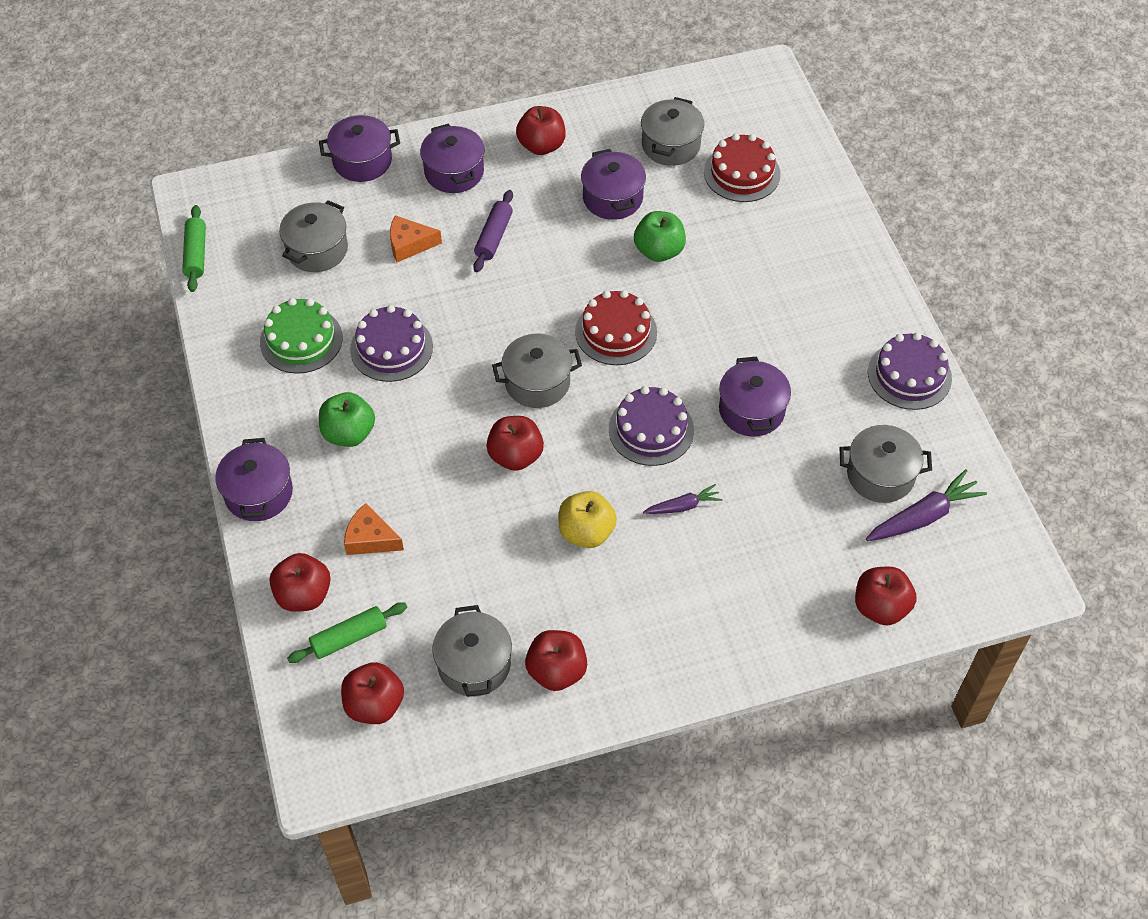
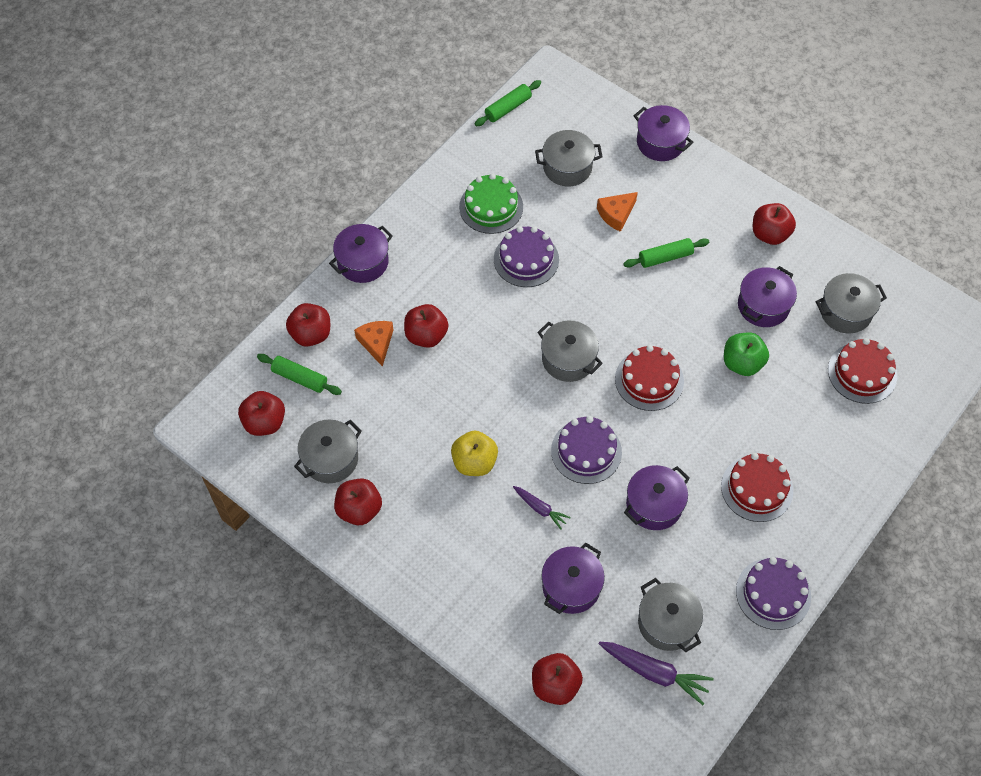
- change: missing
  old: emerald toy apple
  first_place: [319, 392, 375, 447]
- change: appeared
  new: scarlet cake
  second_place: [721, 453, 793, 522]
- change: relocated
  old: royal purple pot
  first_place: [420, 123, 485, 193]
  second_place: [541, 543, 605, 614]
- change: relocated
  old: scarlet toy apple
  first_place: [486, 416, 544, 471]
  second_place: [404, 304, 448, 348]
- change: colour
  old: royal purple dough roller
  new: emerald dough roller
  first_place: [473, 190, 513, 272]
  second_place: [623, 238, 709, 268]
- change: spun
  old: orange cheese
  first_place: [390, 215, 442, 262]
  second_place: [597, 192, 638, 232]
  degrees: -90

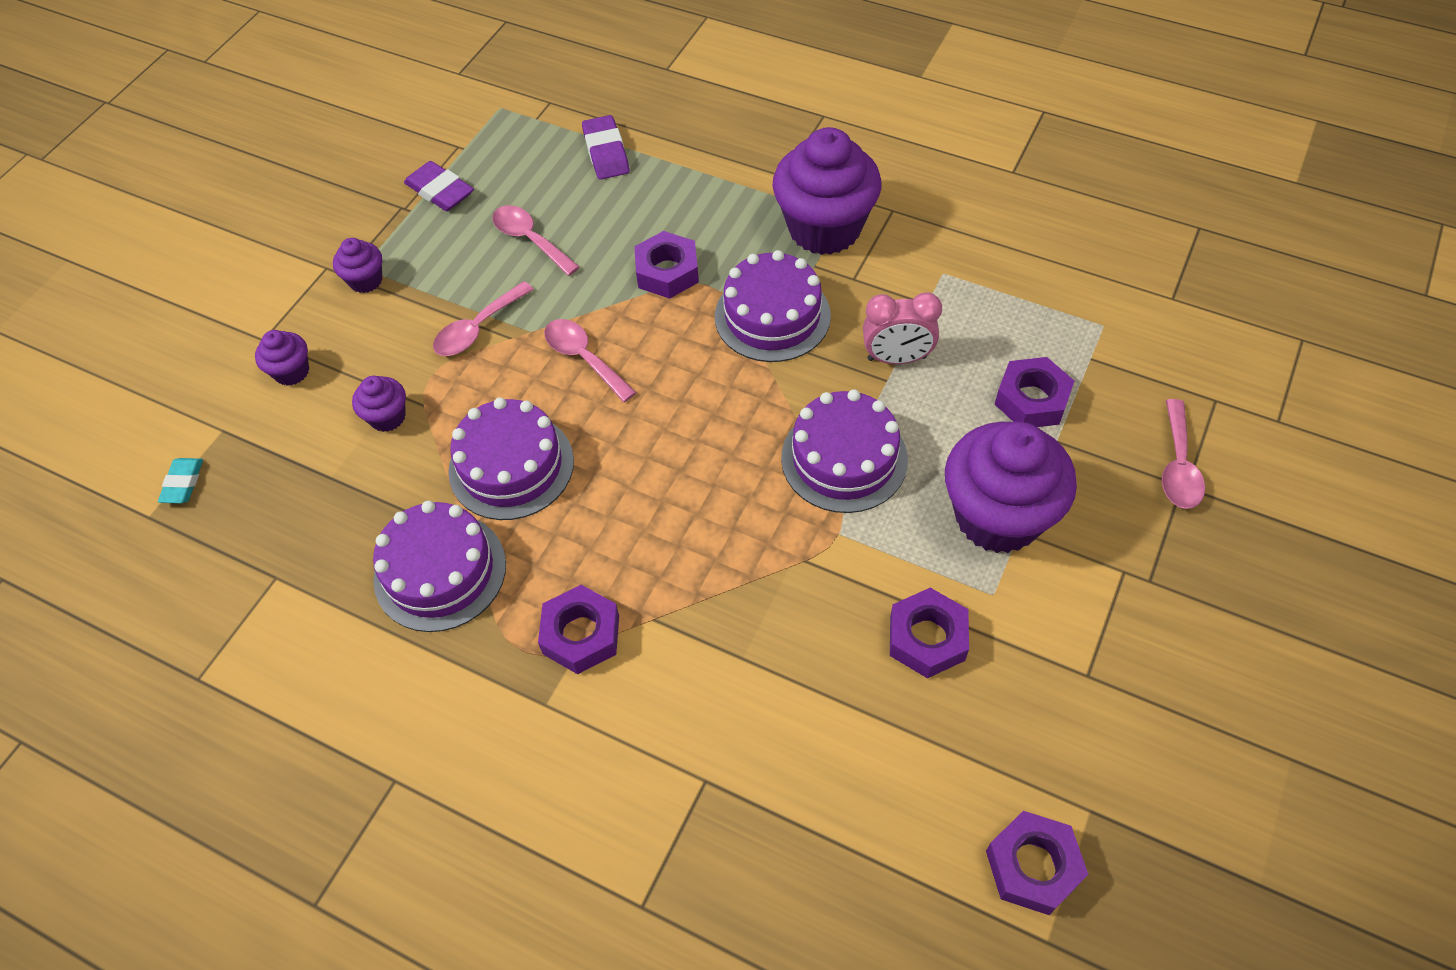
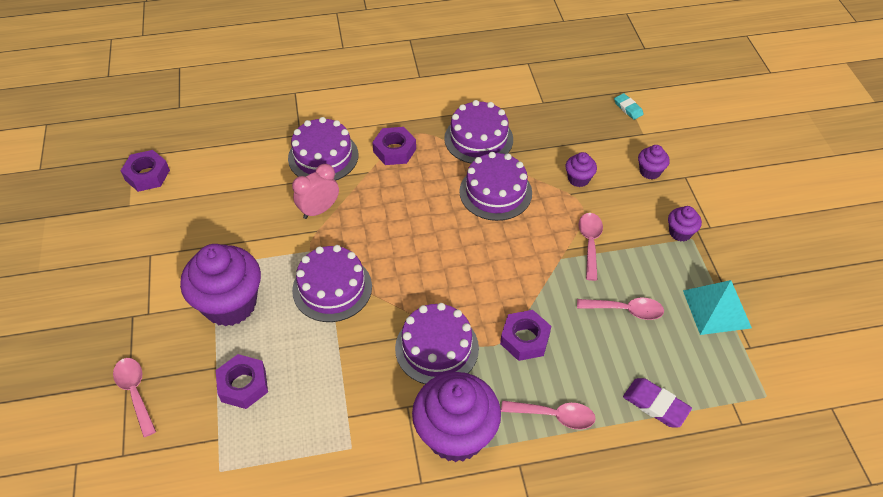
- change: missing
  old: royal purple nut
  first_place: [890, 588, 969, 678]
- change: appeared
  new: royal purple cake
  second_place: [288, 117, 358, 181]
- change: relocated
  old: rose-pink teaspoon
  first_place: [544, 319, 637, 402]
  second_place: [501, 401, 596, 429]
- change: relocated
  old: rose-pink bedside clock
  first_place: [863, 292, 942, 364]
  second_place: [292, 164, 339, 219]
- change: exchanged
  old: royal purple pencil eraser
  new: aqua pyramid shape
  first_place: [404, 161, 474, 211]
  second_place: [683, 280, 752, 335]

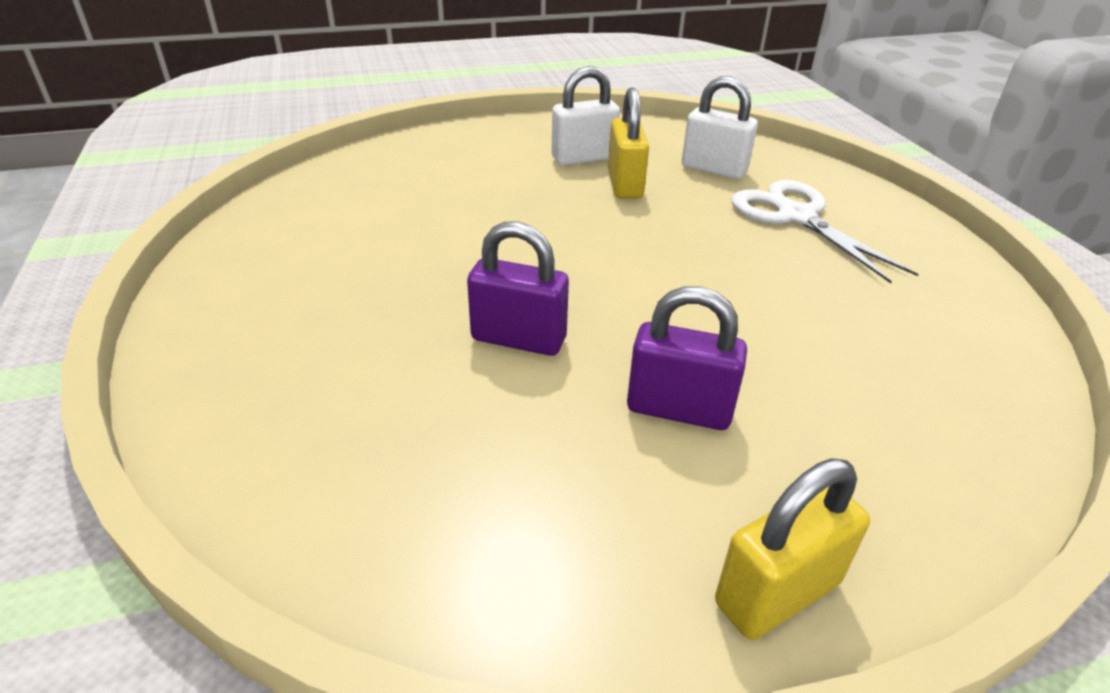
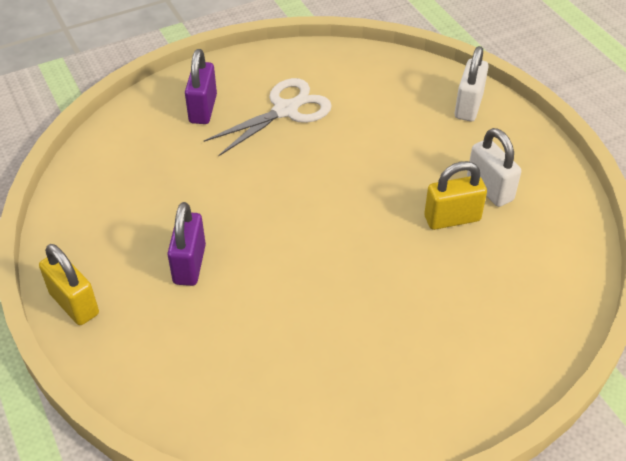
- change: relocated
  old: royal purple lock
  first_place: [467, 221, 569, 356]
  second_place: [185, 49, 217, 124]
- change: relocated
  old: pure white lock
  first_place: [682, 76, 758, 179]
  second_place: [455, 46, 489, 121]
- change: relocated
  old: pure white scissors
  first_place: [732, 180, 918, 283]
  second_place: [204, 78, 332, 157]

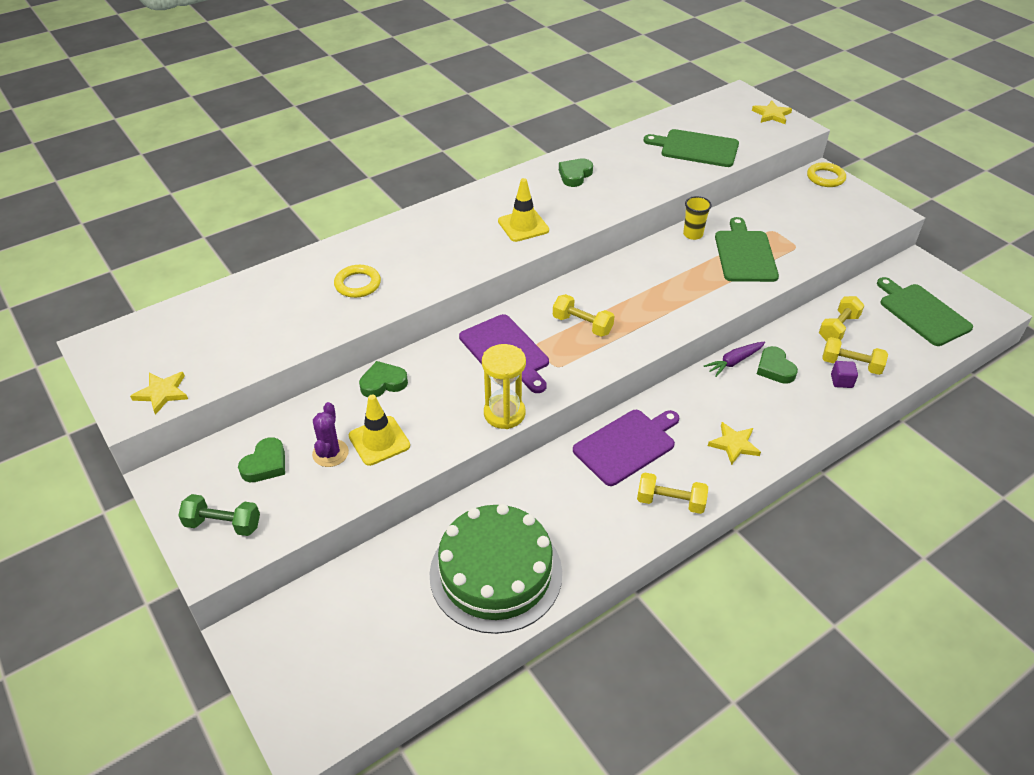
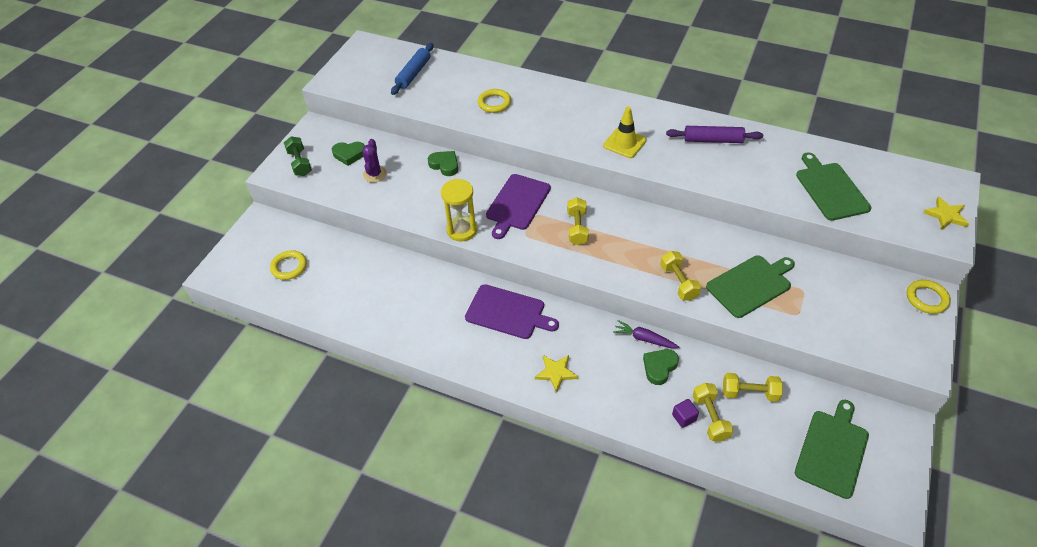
- change: missing
  old: golden five-pointed star
  first_place: [130, 372, 188, 415]
- change: missing
  old: golden traffic cone
  first_place: [349, 394, 410, 466]
- change: missing
  old: emerald cake
  first_place: [430, 504, 562, 634]
- change: missing
  old: golden tumbler
  first_place: [683, 196, 712, 240]
- change: appeared
  new: golden torus
  second_place: [270, 250, 307, 280]
- change: appeared
  new: royal blue dough roller
  second_place: [391, 43, 434, 95]
- change: relocated
  old: golden free weight
  first_place: [637, 472, 708, 514]
  second_place: [660, 251, 701, 301]
- change: exchanged
  old: emerald love heart
  new: royal purple dough roller
  first_place: [559, 159, 593, 187]
  second_place: [666, 126, 763, 143]
- change: spun
  old: royal purple cactus
  first_place: [312, 402, 349, 467]
  second_place: [362, 139, 387, 182]
  degrees: -60

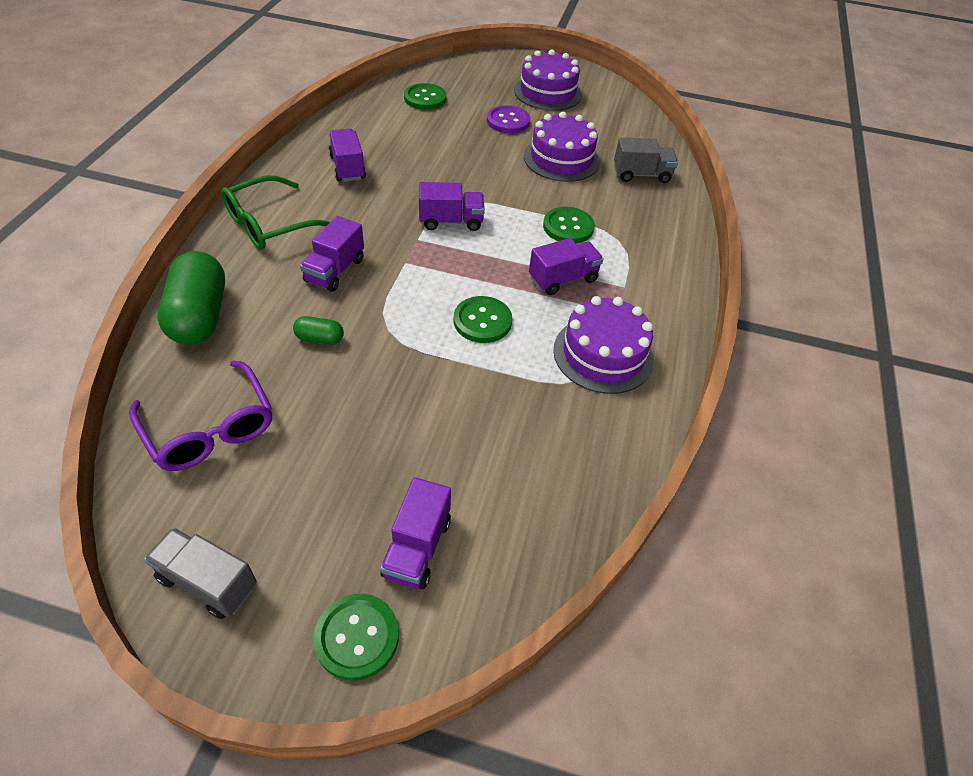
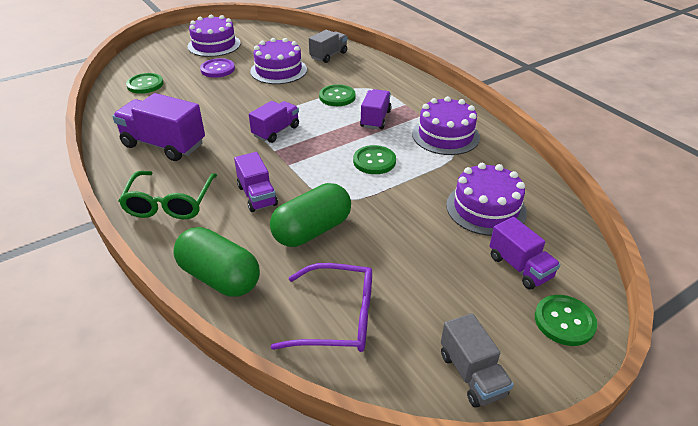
- change: appeared
  new: royal purple cake
  second_place: [446, 163, 527, 236]
- change: spun
  old: ash-grey truck
  first_place: [144, 527, 257, 619]
  second_place: [441, 313, 514, 408]
  degrees: -90
- change: size
  old: emerald capsule
  first_place: [293, 316, 344, 345]
  second_place: [270, 183, 351, 247]
  factor: 2.18
- change: size
  old: royal purple truck
  first_place: [328, 128, 366, 182]
  second_place: [112, 93, 205, 161]
  factor: 1.61

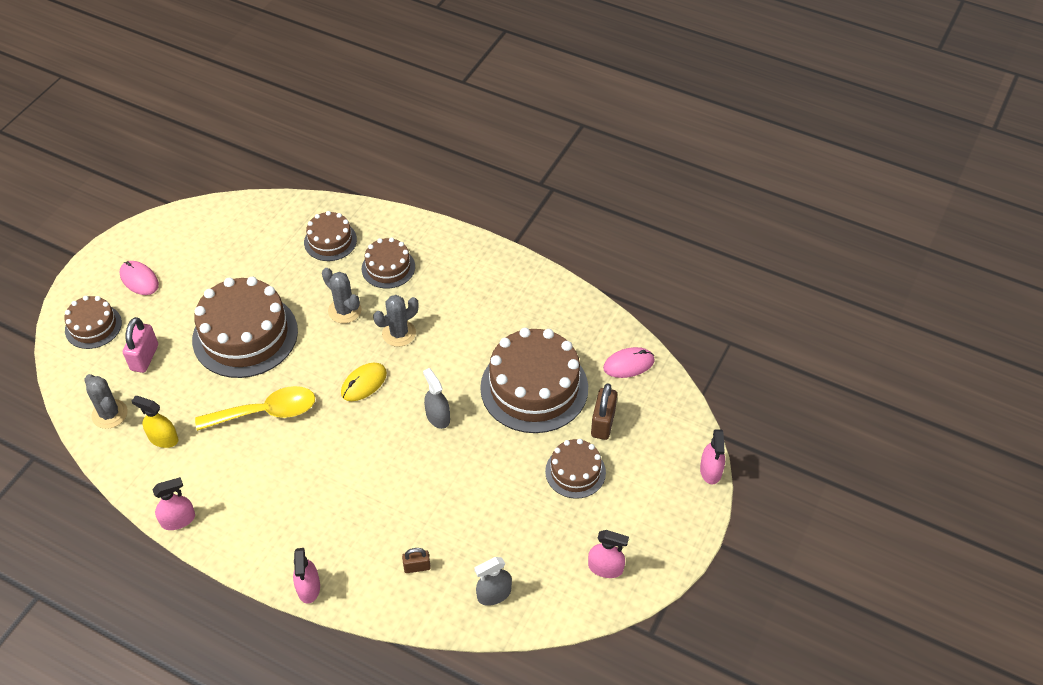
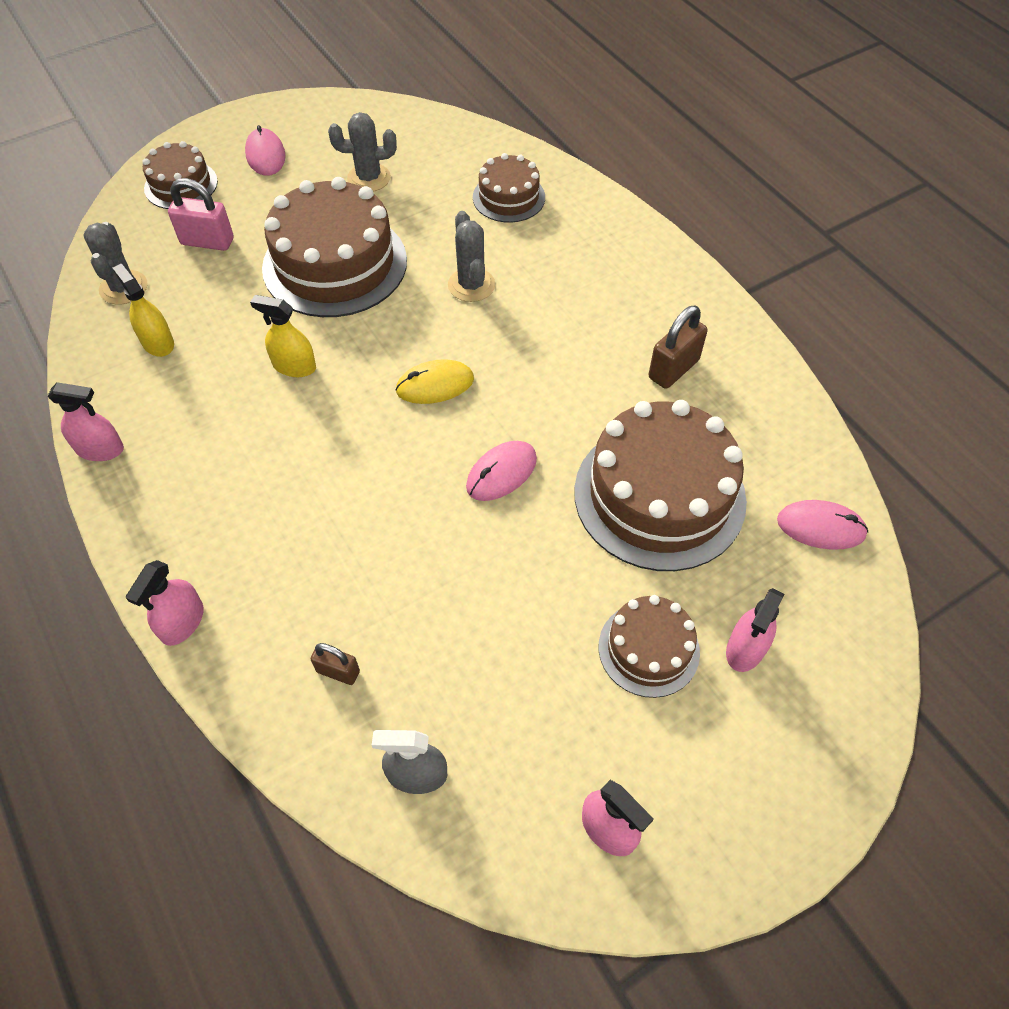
- change: missing
  old: brown cake
  first_place: [362, 237, 415, 289]
- change: relocated
  old: ash-grey cactus
  first_place: [373, 295, 418, 347]
  second_place: [328, 112, 397, 191]
- change: relocated
  old: brown lock
  first_place: [591, 383, 617, 440]
  second_place: [649, 305, 708, 389]
- change: relocated
  old: rose-pink spray bottle
  first_place: [700, 429, 725, 484]
  second_place: [726, 588, 784, 672]
- change: exchanged
  old: golden teaspoon
  new: golden spray bottle
  first_place: [195, 386, 315, 431]
  second_place: [250, 295, 316, 377]
- change: exchanged
  old: ash-grey spray bottle
  new: rose-pink computer mouse
  first_place: [423, 368, 450, 429]
  second_place: [466, 441, 537, 501]
- change: spun
  old: rose-pink lock
  first_place: [123, 317, 158, 373]
  second_place: [168, 178, 234, 251]
  degrees: 60

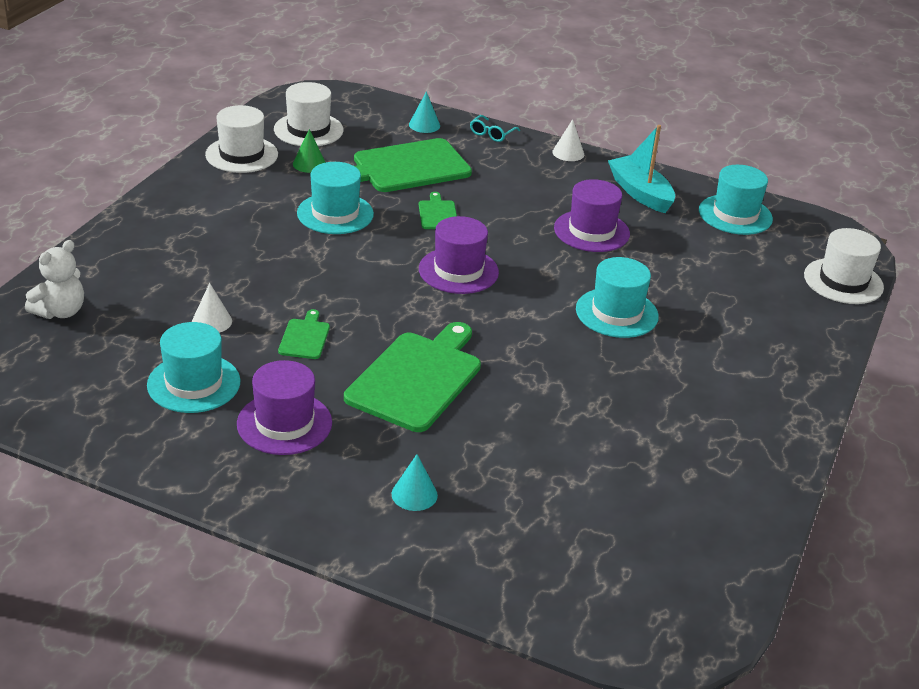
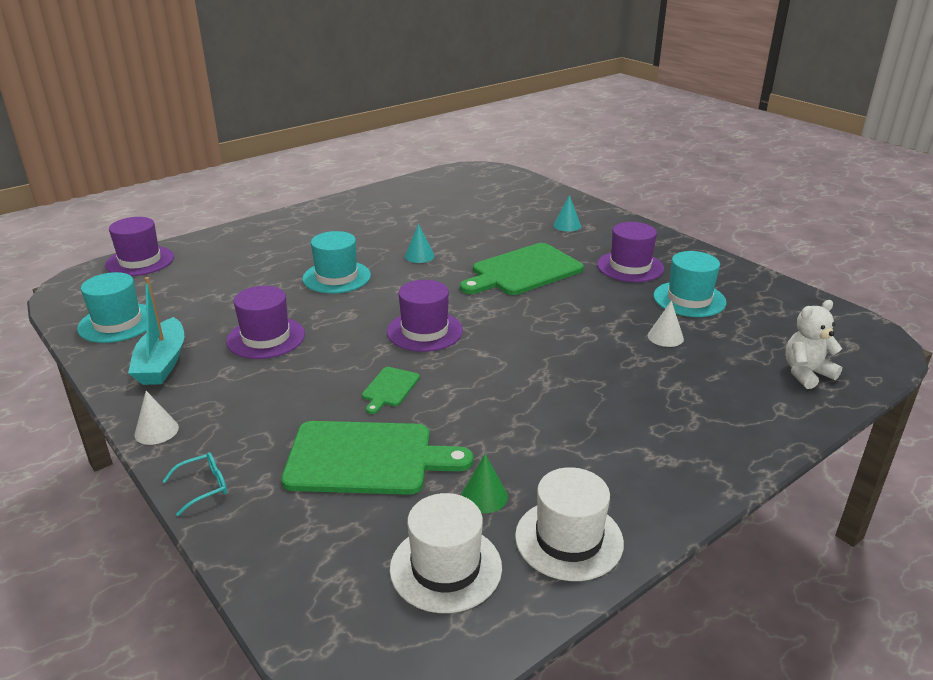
- change: missing
  old: emerald chopping board
  first_place: [278, 309, 330, 359]
- change: missing
  old: aqua tall hat
  first_place: [297, 162, 374, 234]
- change: relocated
  old: aqua cone shape
  first_place: [409, 91, 440, 133]
  second_place: [405, 224, 434, 263]
- change: colour
  old: pure white tall hat
  new: royal purple tall hat
  first_place: [804, 228, 884, 304]
  second_place: [105, 217, 174, 276]

